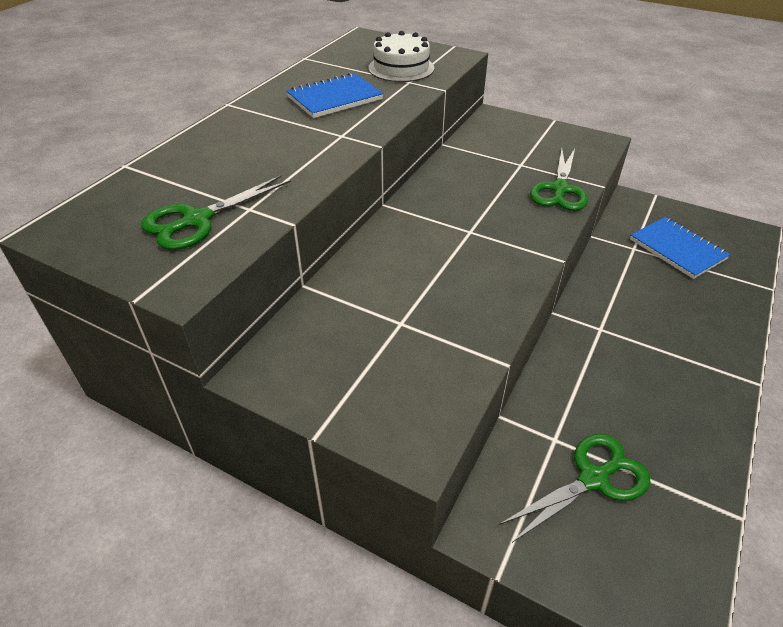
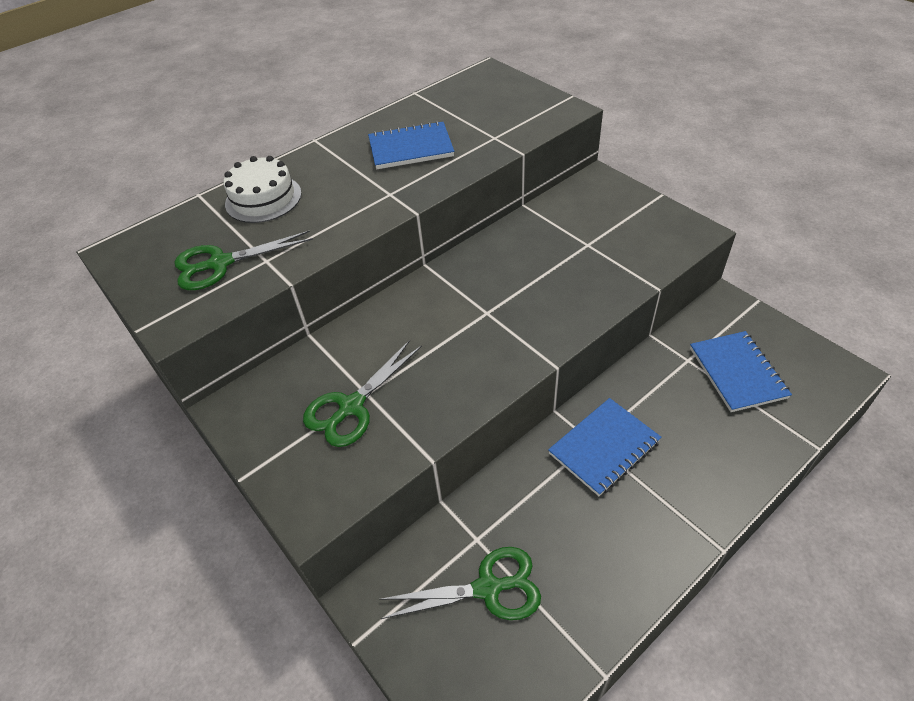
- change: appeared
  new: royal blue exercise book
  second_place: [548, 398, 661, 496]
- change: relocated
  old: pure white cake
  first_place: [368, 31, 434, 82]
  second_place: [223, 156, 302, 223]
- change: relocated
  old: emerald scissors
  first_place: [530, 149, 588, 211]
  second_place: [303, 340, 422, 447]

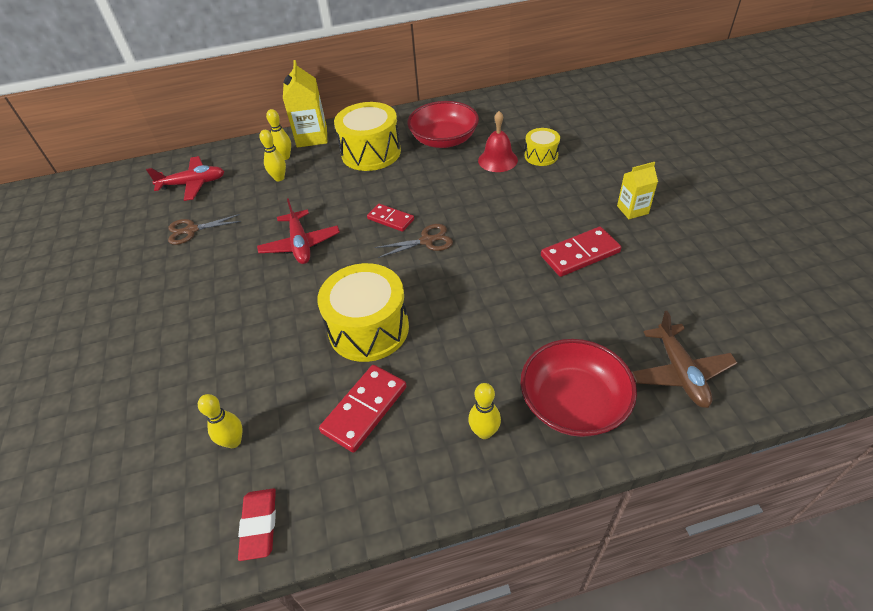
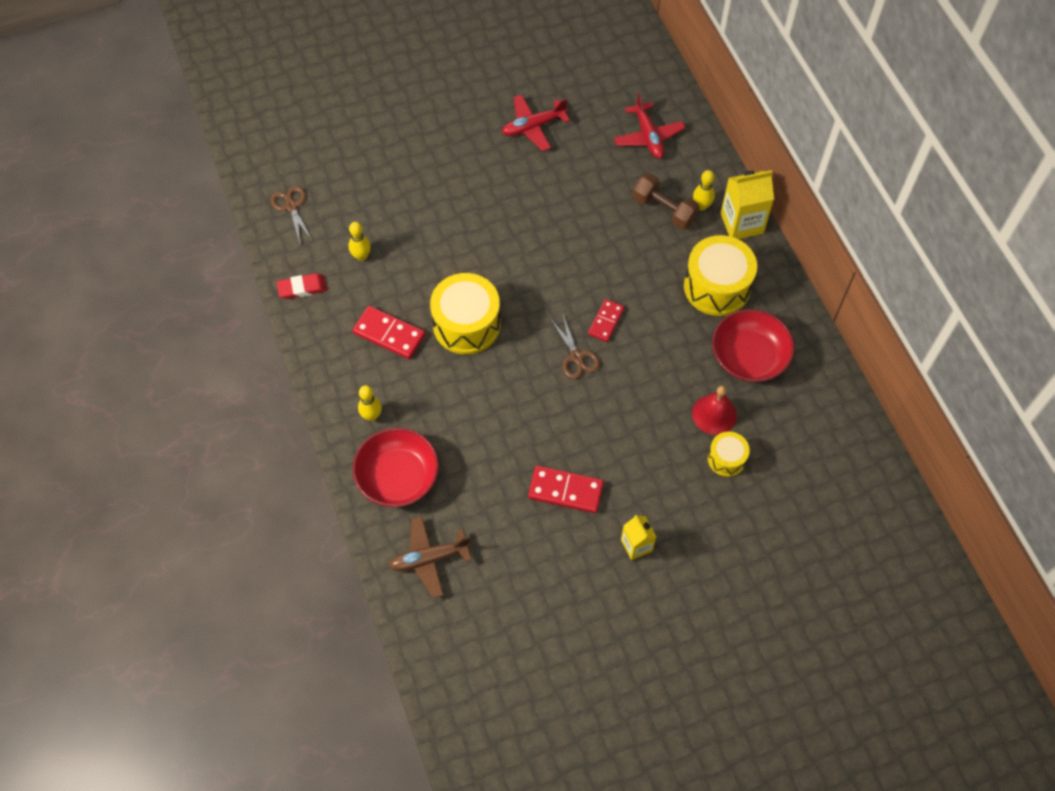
- change: relocated
  old: brown scissors
  first_place: [168, 214, 241, 245]
  second_place: [271, 186, 313, 243]
- change: relocated
  old: scarlet aeroplane
  first_place: [257, 198, 340, 264]
  second_place: [502, 95, 570, 151]
- change: exchanged
  old: golden skittle
  new: brown free weight
  first_place: [259, 130, 286, 181]
  second_place: [633, 173, 700, 230]
- change: spun
  old: scarlet domino tile
  first_place: [541, 227, 621, 277]
  second_place: [528, 466, 604, 513]
  degrees: -45

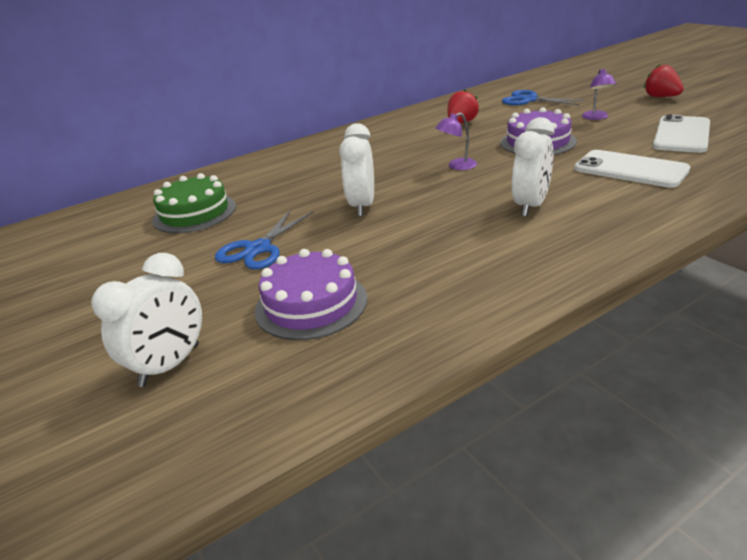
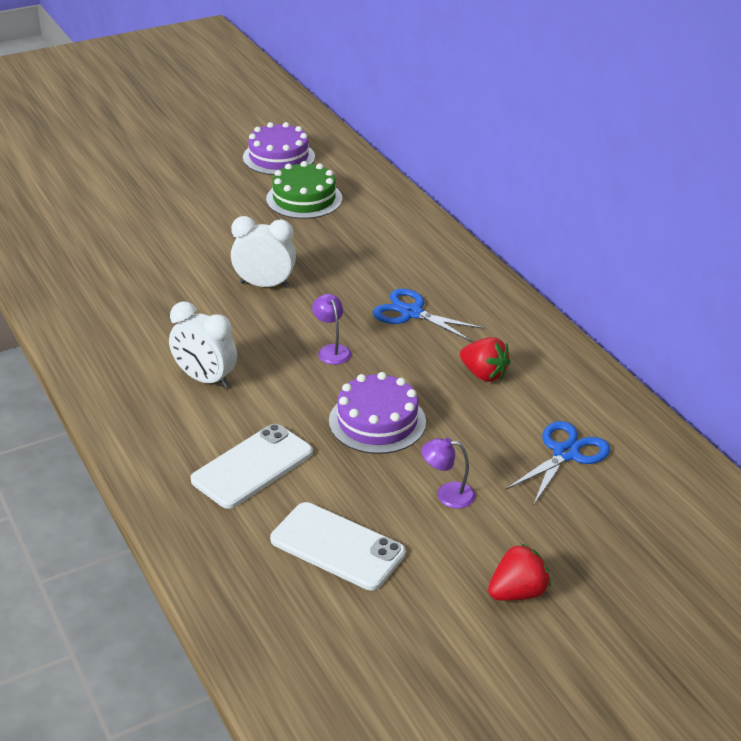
- change: missing
  old: pure white bedside clock
  first_place: [91, 253, 202, 387]
- change: relocated
  old: royal blue scissors
  first_place: [215, 209, 314, 270]
  second_place: [373, 289, 484, 341]
- change: relocated
  old: royal purple cake
  first_place: [255, 249, 367, 340]
  second_place: [243, 122, 315, 175]

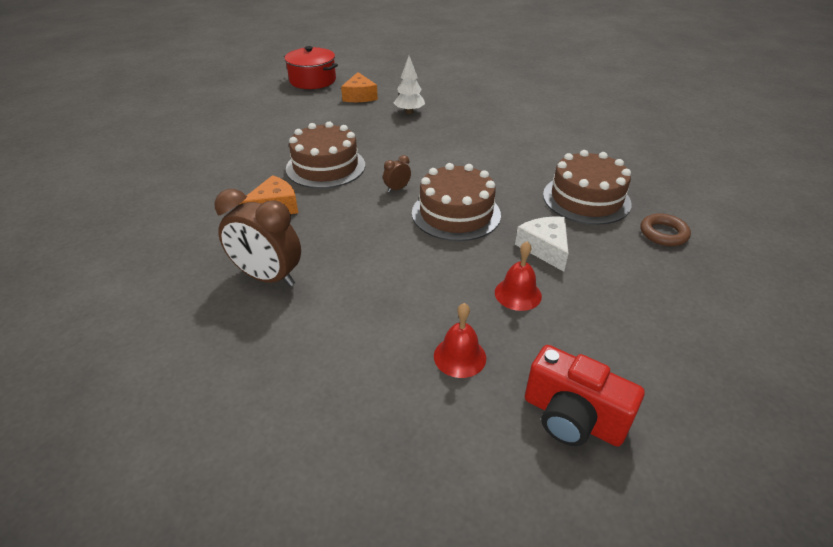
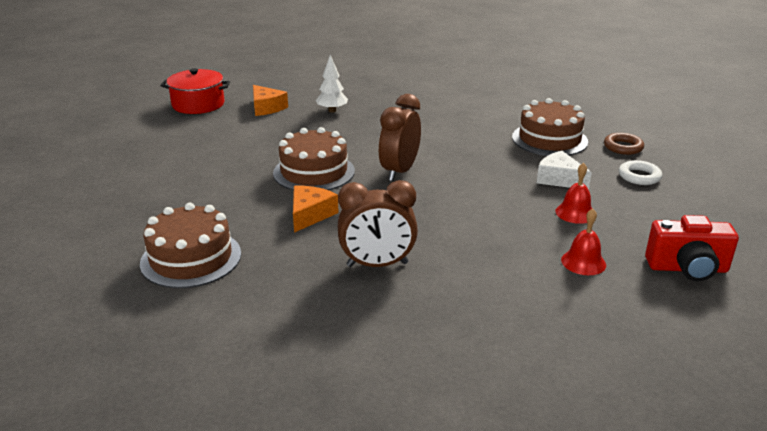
- change: appeared
  new: pure white torus
  second_place: [619, 160, 662, 185]
- change: relocated
  old: brown cake
  first_place: [412, 163, 501, 241]
  second_place: [140, 203, 241, 288]
- change: size
  old: brown bedside clock
  first_place: [383, 155, 411, 193]
  second_place: [379, 94, 421, 181]
  factor: 2.25

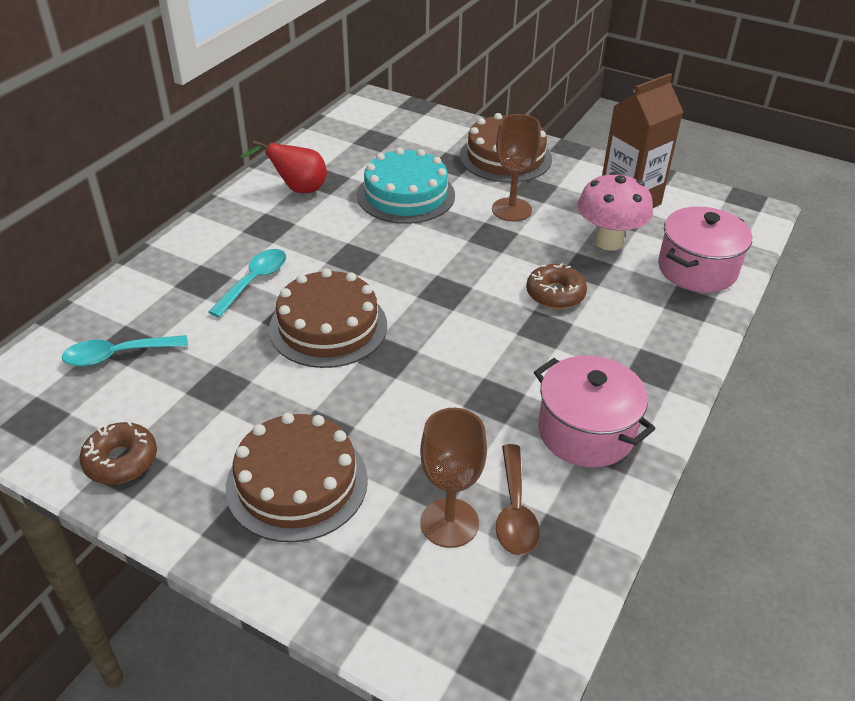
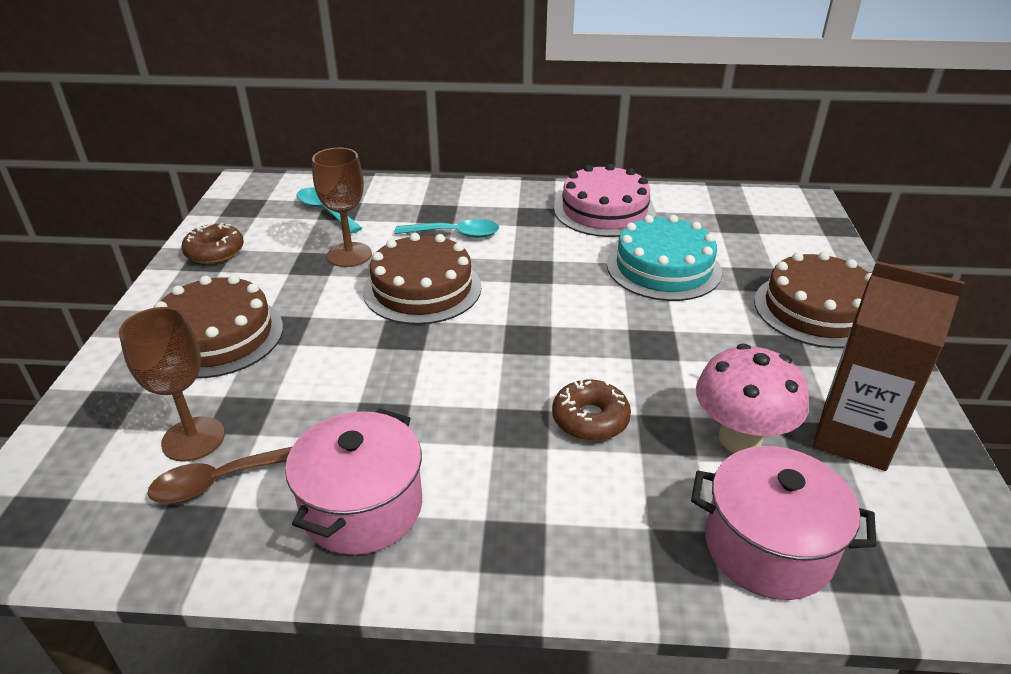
- change: relocated
  old: brown wine glass
  first_place: [492, 114, 541, 221]
  second_place: [312, 148, 372, 267]
- change: exchanged
  old: scarlet pear fruit
  new: rose-pink cake
  first_place: [240, 140, 327, 193]
  second_place: [554, 164, 656, 237]

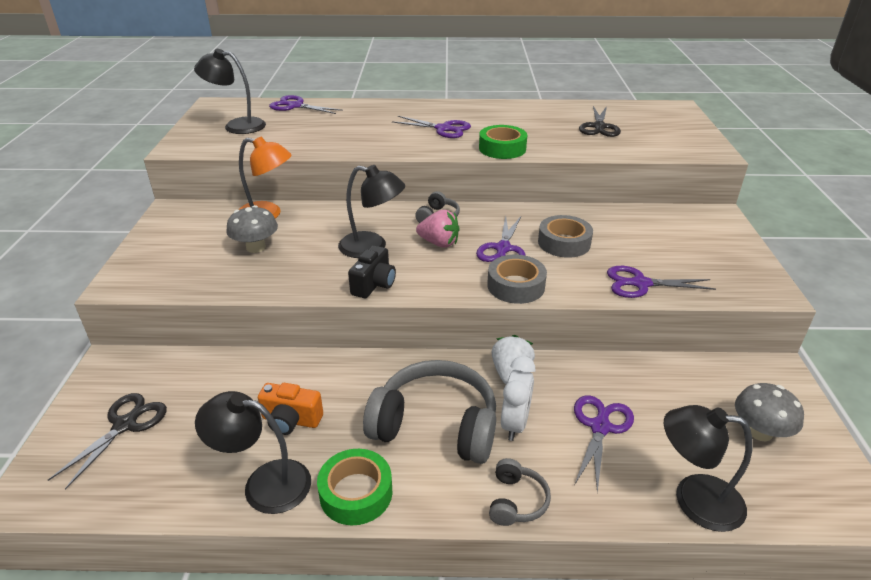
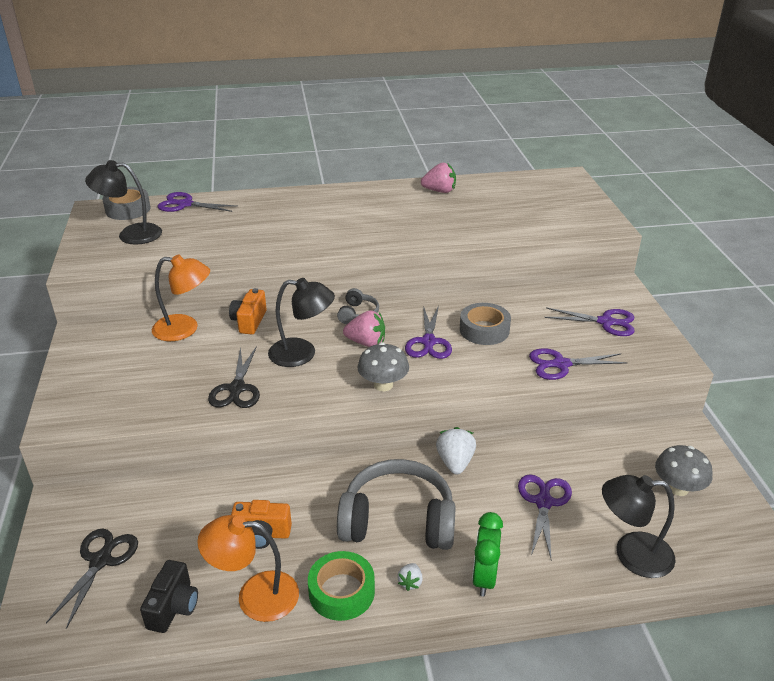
- change: missing
  old: emerald sticky tape
  first_place: [479, 125, 527, 159]
- change: missing
  old: pure white bedside clock
  first_place: [501, 356, 535, 441]
- change: appeared
  new: orange compact camera
  second_place: [229, 288, 267, 334]
- change: appeared
  new: pure white toy strawberry
  second_place: [397, 563, 423, 591]
- change: appeared
  new: rose-pink toy strawberry
  second_place: [421, 163, 456, 193]
- change: relocated
  old: ash-grey toadstool
  first_place: [226, 205, 278, 253]
  second_place: [358, 343, 409, 391]
- change: relocated
  old: jet-black compact camera
  first_place: [348, 245, 396, 298]
  second_place: [140, 560, 198, 633]
- change: relocated
  old: royal purple scissors
  first_place: [392, 116, 471, 138]
  second_place: [544, 307, 635, 336]
- change: relocated
  old: ash-grey sticky tape
  first_place: [487, 255, 547, 304]
  second_place: [102, 187, 151, 220]
- change: relocated
  old: jet-black scissors
  first_place: [579, 106, 621, 137]
  second_place: [208, 346, 260, 408]
- change: exchanged
  old: ash-grey headphones
  new: emerald bedside clock
  first_place: [489, 458, 551, 526]
  second_place: [472, 512, 503, 597]
- change: colour
  old: jet-black lamp
  new: orange lamp
  first_place: [195, 391, 311, 514]
  second_place: [197, 515, 299, 622]

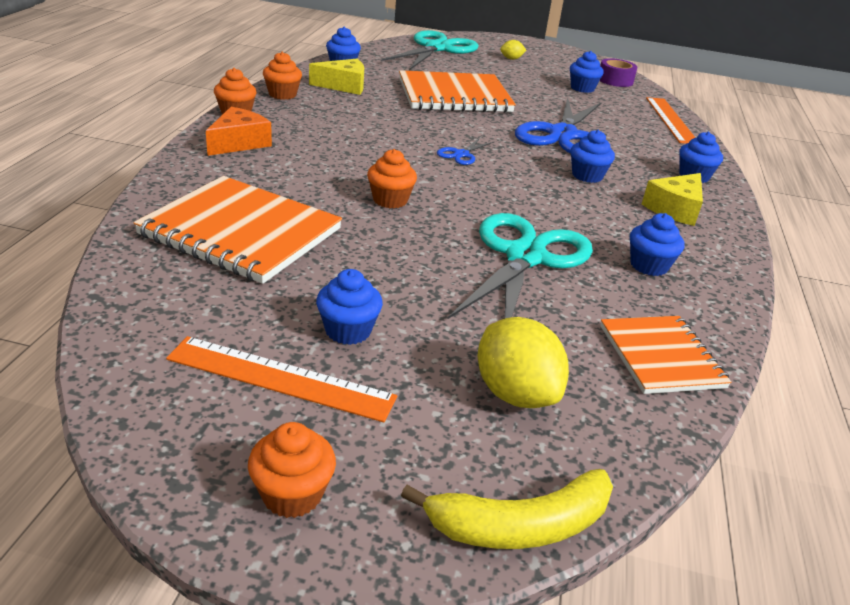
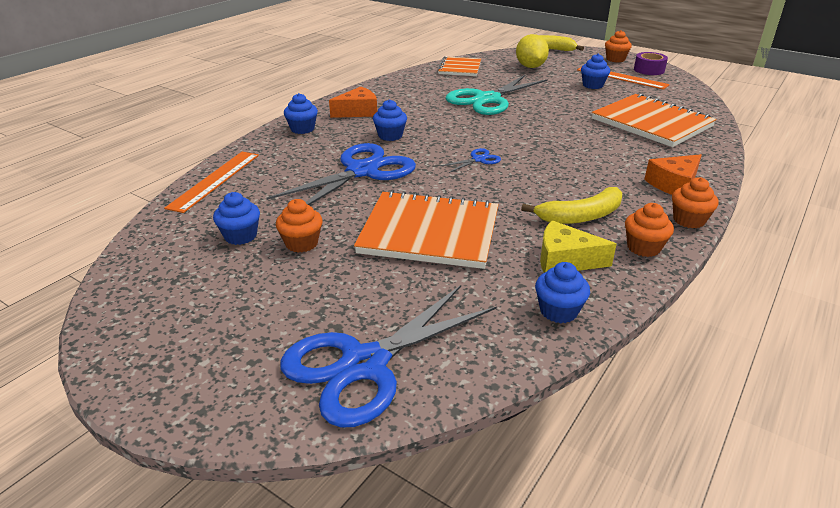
- change: missing
  old: golden toy lemon
  first_place: [500, 40, 526, 60]
- change: missing
  old: royal blue muffin
  first_place: [630, 213, 685, 276]
- change: appeared
  new: golden banana
  second_place: [521, 187, 622, 224]
- change: relocated
  old: orange muffin
  first_place: [367, 149, 417, 209]
  second_place: [276, 199, 322, 253]
- change: relocated
  old: royal purple sticky tape
  first_place: [600, 58, 638, 87]
  second_place: [634, 52, 668, 75]
- change: colour
  old: aqua scissors
  new: royal blue scissors
  first_place: [381, 30, 479, 70]
  second_place: [280, 285, 497, 428]
- change: colour
  old: golden cheese
  new: orange cheese
  first_place: [642, 173, 703, 226]
  second_place: [329, 87, 377, 118]

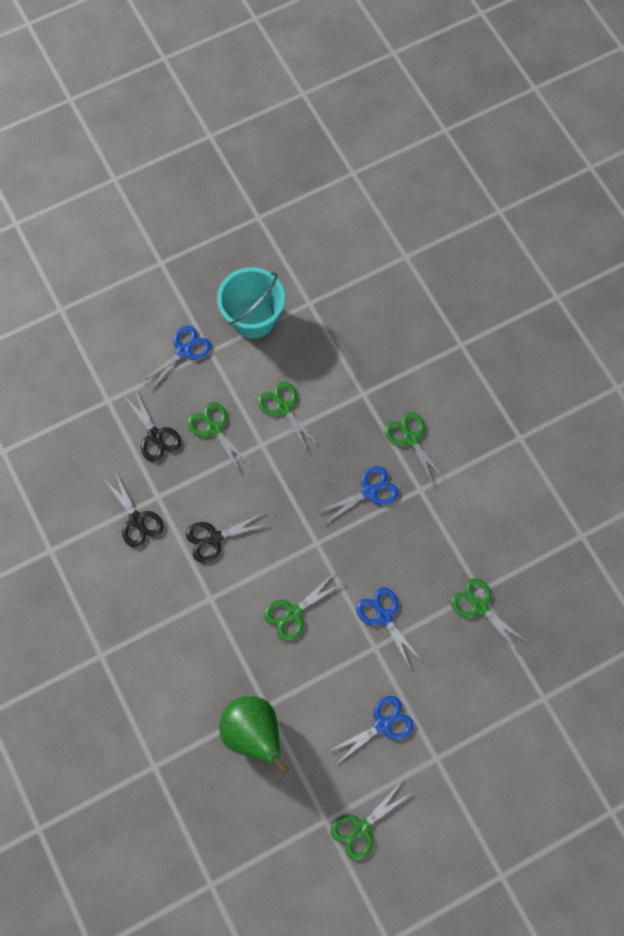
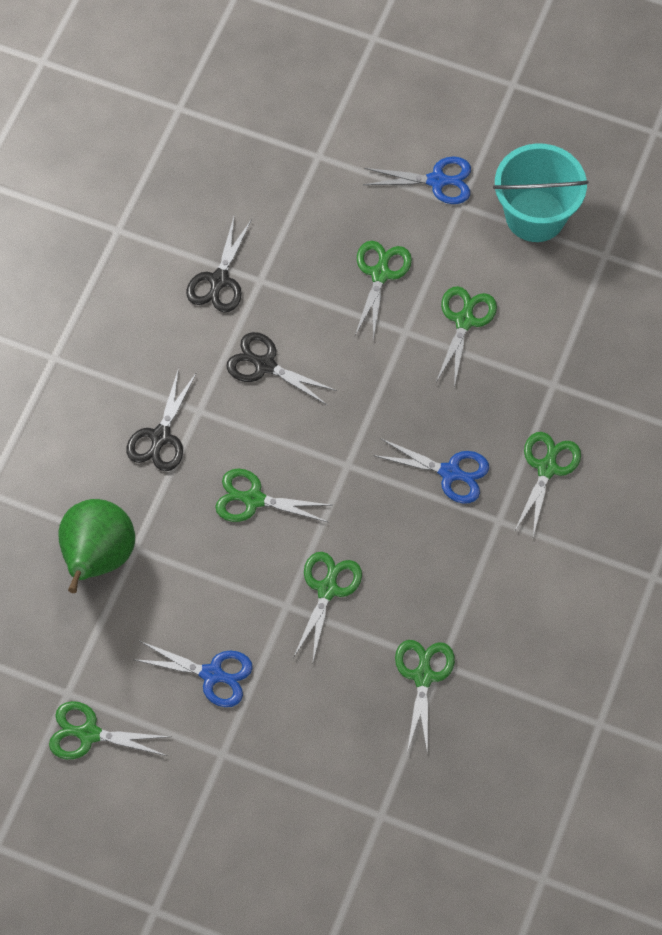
- change: relocated
  old: jet-black scissors
  first_place: [123, 389, 181, 462]
  second_place: [126, 368, 197, 471]
- change: colour
  old: royal blue scissors
  new: emerald scissors
  first_place: [356, 587, 423, 670]
  second_place: [293, 552, 362, 661]

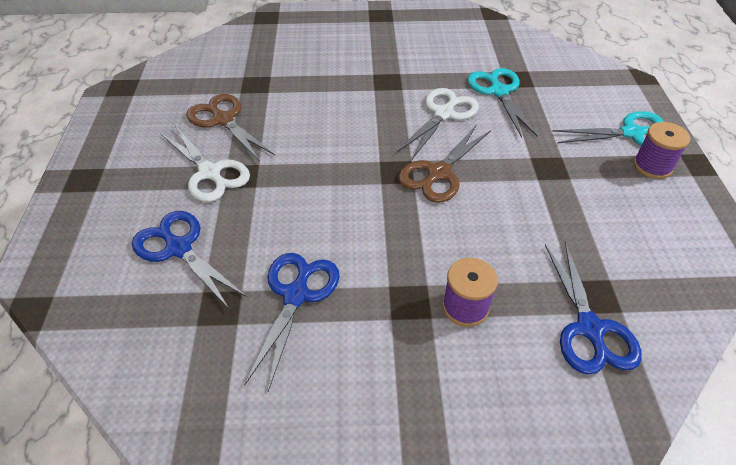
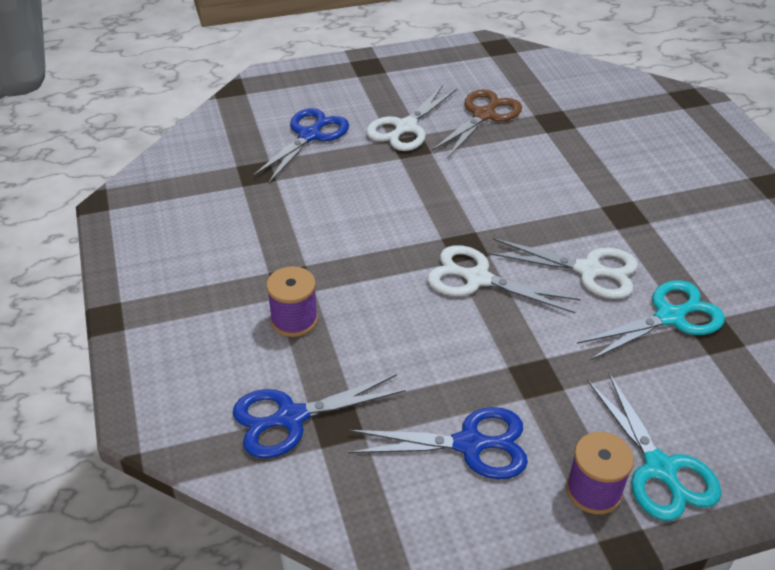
- change: relocated
  old: royal blue scissors
  first_place: [244, 253, 340, 391]
  second_place: [348, 407, 528, 479]
- change: colour
  old: brown scissors
  new: pure white scissors
  first_place: [398, 126, 491, 203]
  second_place: [427, 245, 581, 313]

